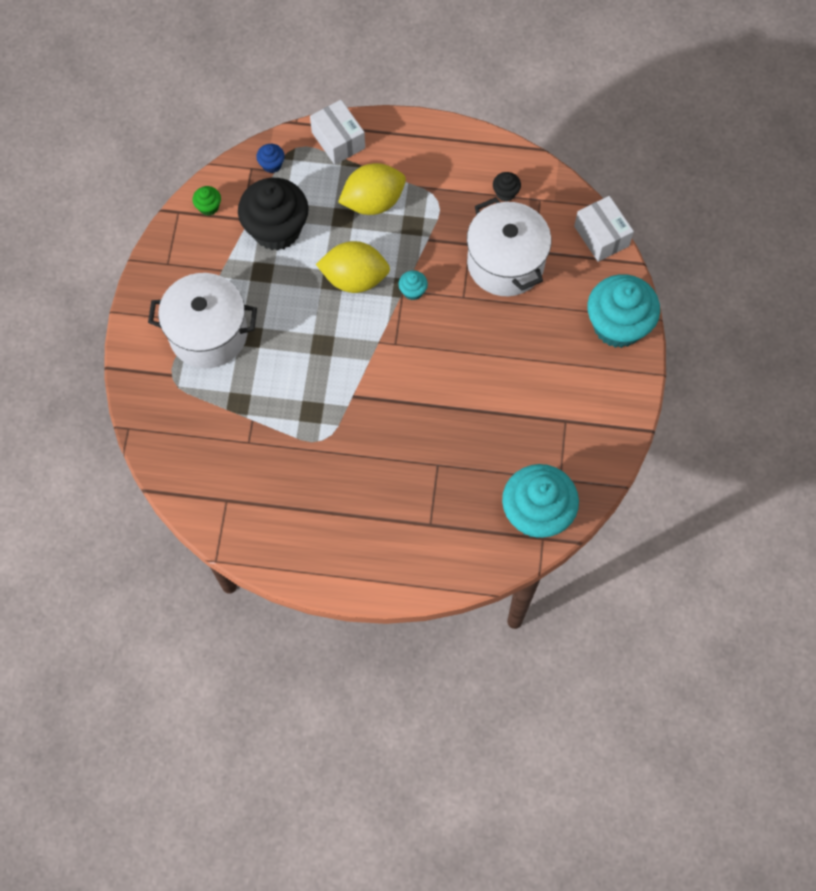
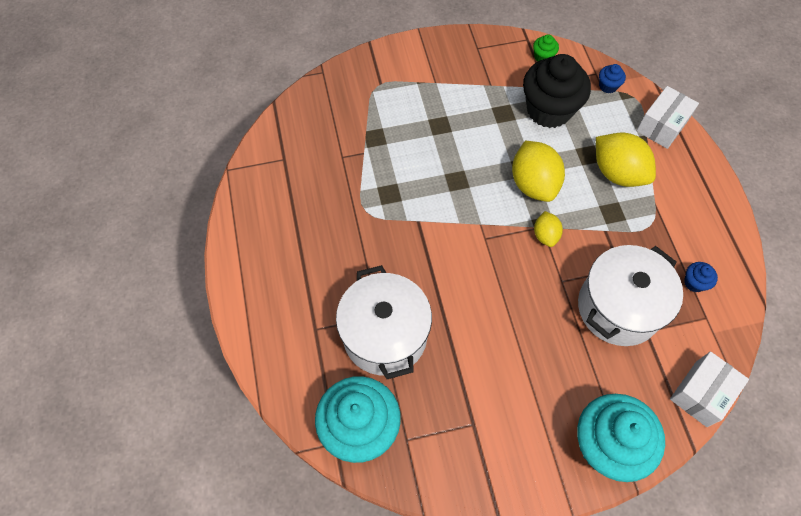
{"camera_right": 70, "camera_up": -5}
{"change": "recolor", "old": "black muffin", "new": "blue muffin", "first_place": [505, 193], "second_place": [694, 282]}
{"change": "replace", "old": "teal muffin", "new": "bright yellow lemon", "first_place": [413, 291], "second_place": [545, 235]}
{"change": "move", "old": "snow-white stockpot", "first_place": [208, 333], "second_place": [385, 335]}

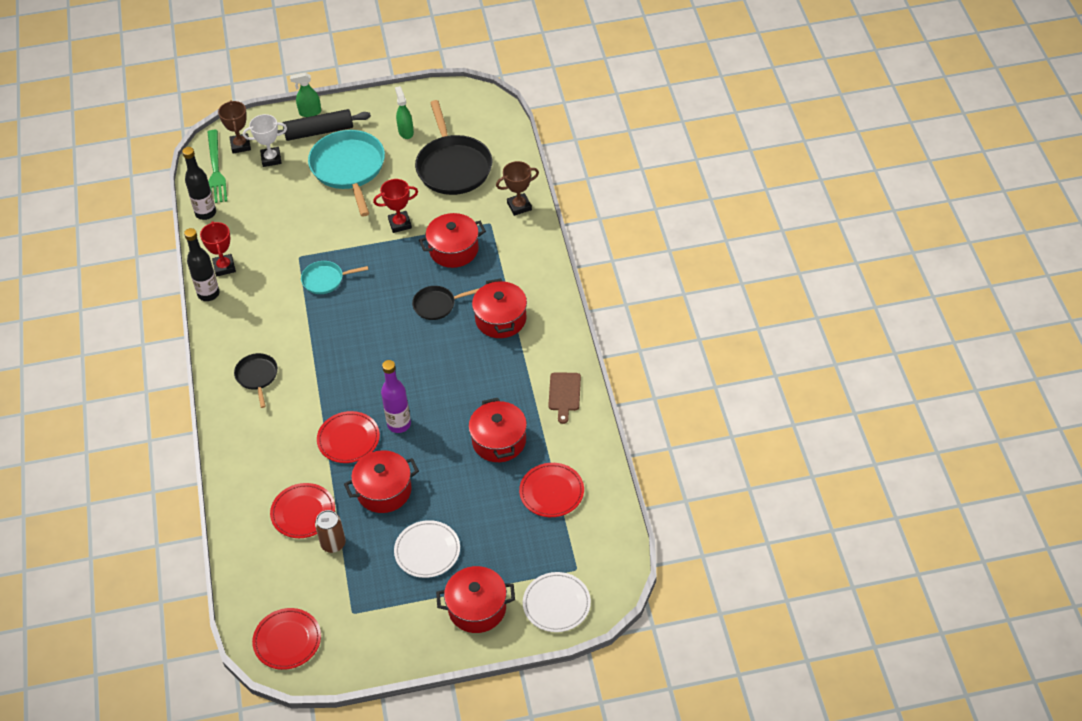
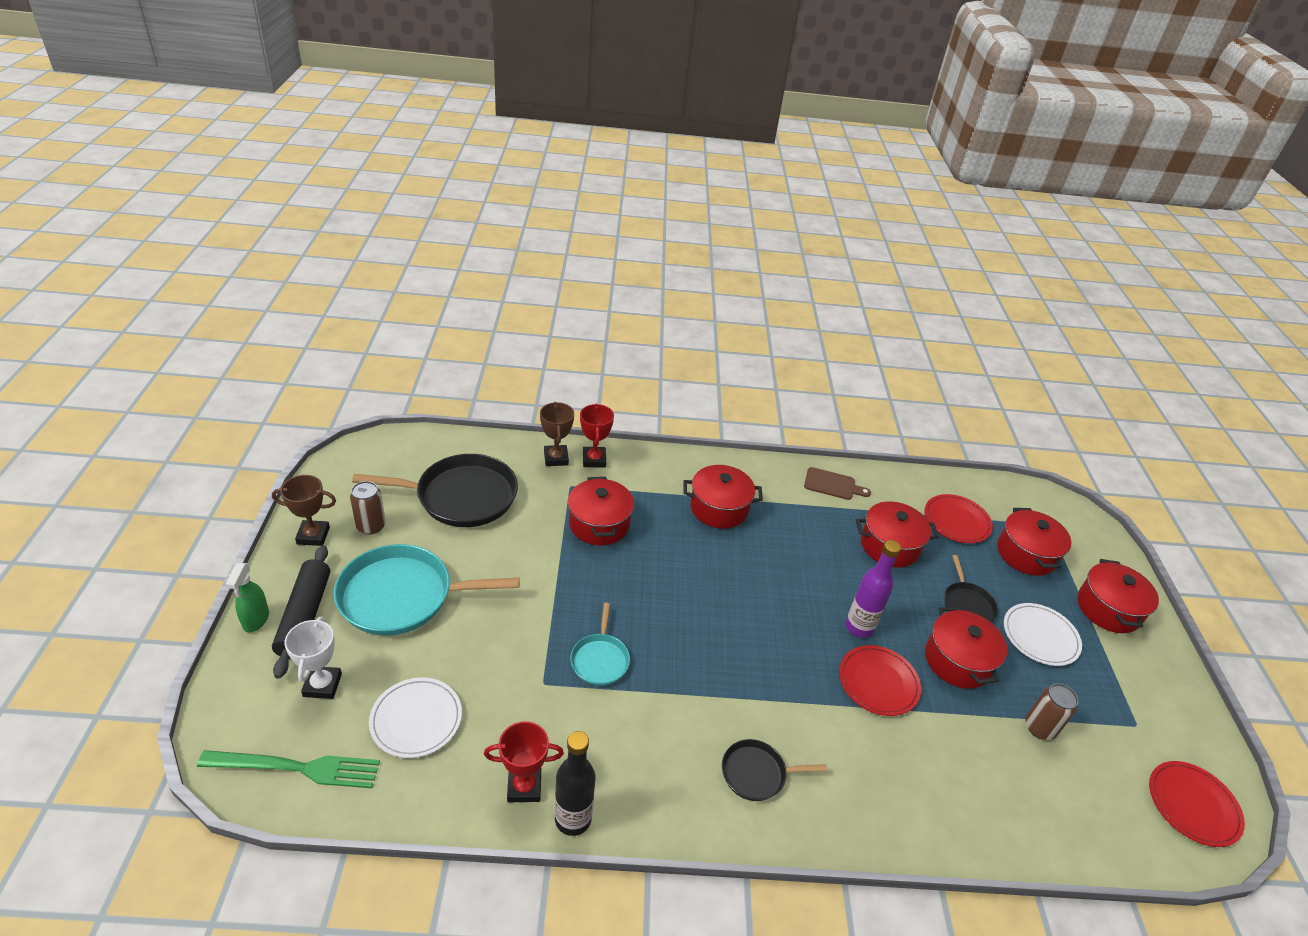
{"camera_right": -85, "camera_up": -10}
{"change": "replace", "old": "leaf-green spray bottle", "new": "dark brown soda can", "first_place": [406, 132], "second_place": [371, 526]}
{"change": "move", "old": "dark brown trophy", "first_place": [240, 145], "second_place": [313, 536]}
{"change": "delete", "old": "black bottle", "first_place": [205, 213]}
{"change": "move", "old": "crimson trophy", "first_place": [400, 224], "second_place": [594, 460]}
{"change": "move", "old": "black frying pan", "first_place": [437, 305], "second_place": [967, 604]}
{"change": "delete", "old": "crimson plate", "first_place": [303, 512]}
{"change": "move", "old": "snow-white plate", "first_place": [556, 604], "second_place": [416, 719]}
{"change": "insert", "new": "crimson stockpot", "second_place": [1026, 554]}

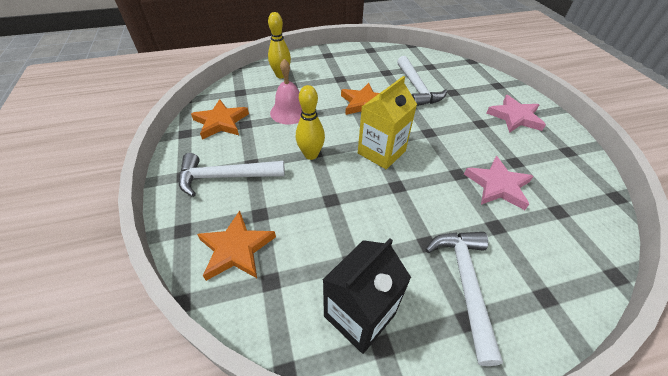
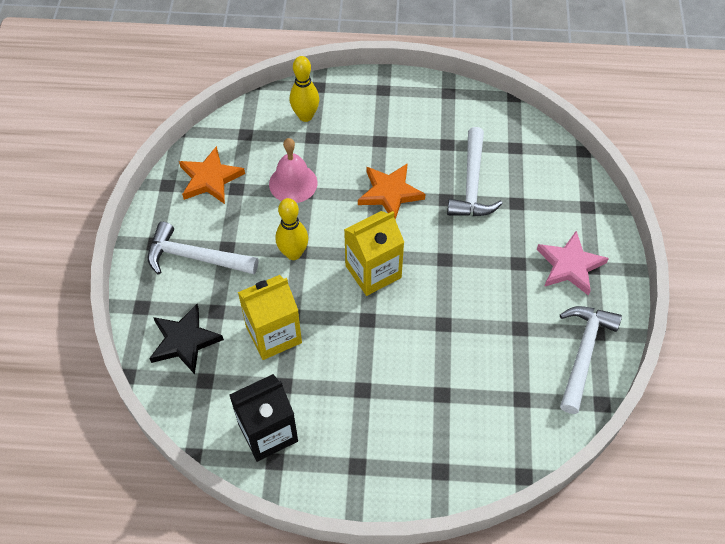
{"camera_right": 20, "camera_up": 10}
{"change": "delete", "old": "rosy star shape", "first_place": [497, 186]}
{"change": "recolor", "old": "bright orange star shape", "new": "black star shape", "first_place": [236, 249], "second_place": [184, 341]}
{"change": "move", "old": "snow-white hammer", "first_place": [465, 283], "second_place": [583, 353]}
{"change": "insert", "new": "bright yellow milk carton", "second_place": [273, 334]}

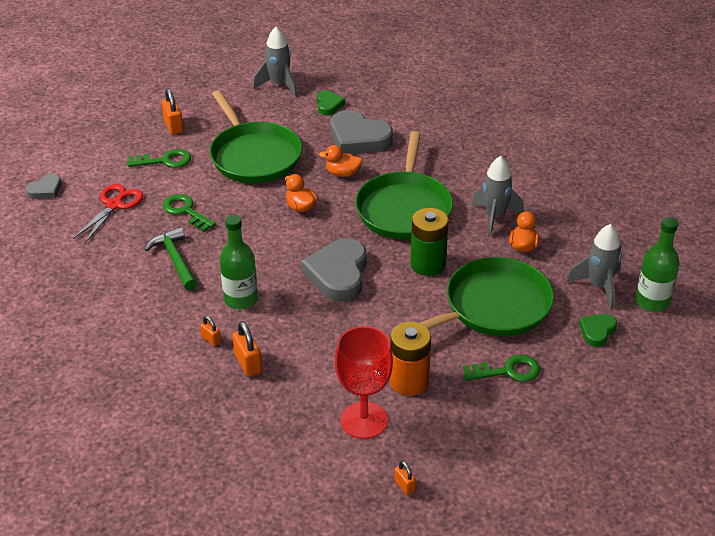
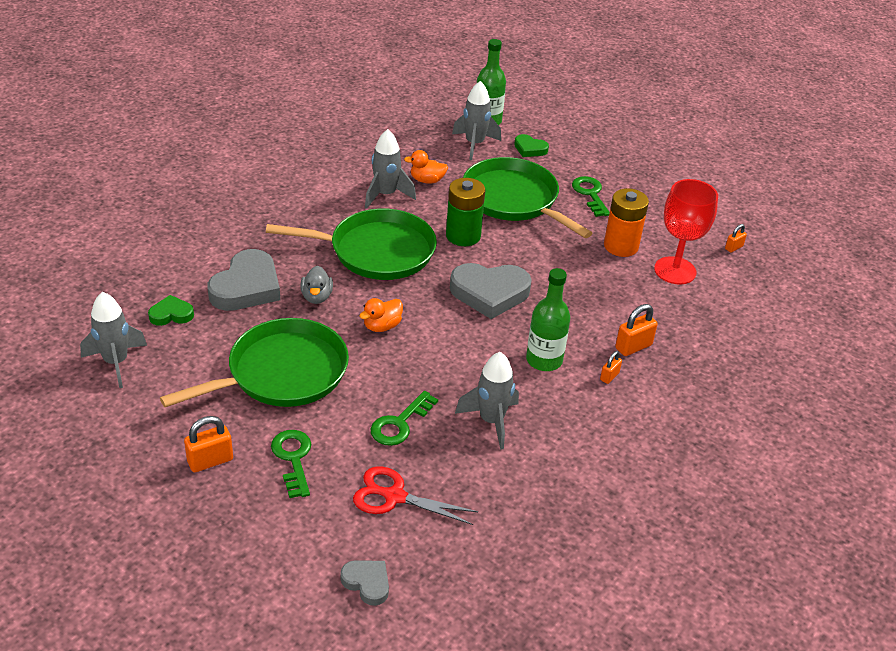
{"camera_right": -100, "camera_up": 0}
{"change": "recolor", "old": "bright orange rubber duck", "new": "ash-grey rubber duck", "first_place": [342, 173], "second_place": [316, 297]}
{"change": "replace", "old": "leaf-green hammer", "new": "ash-grey rocket", "first_place": [175, 260], "second_place": [491, 421]}

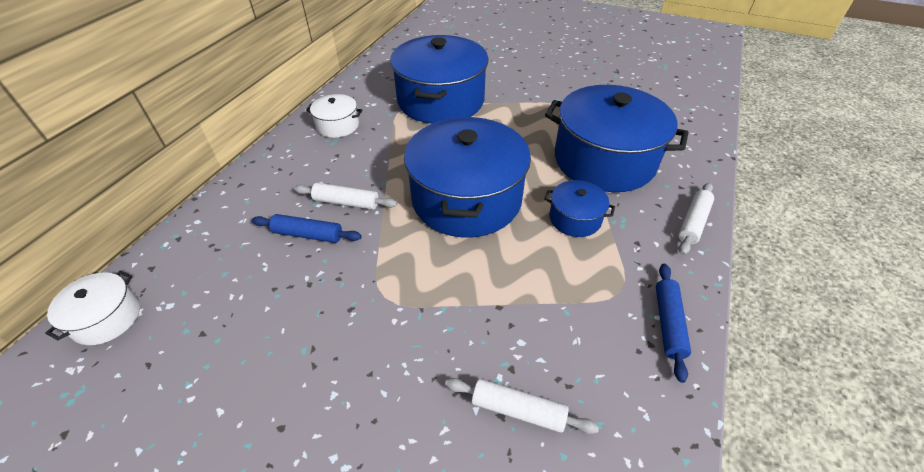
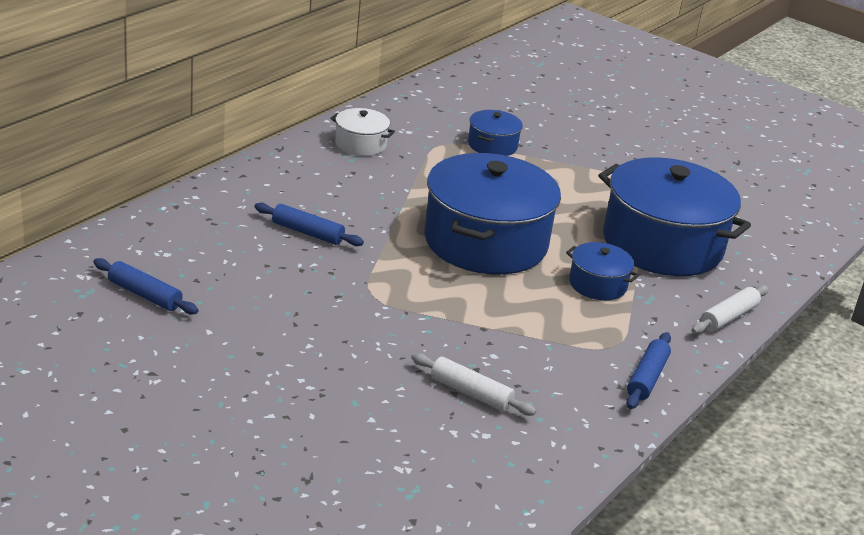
{"camera_right": 10, "camera_up": -15}
{"change": "resize", "old": "blue stockpot", "first_place": [440, 100], "second_place": [492, 145], "factor": 0.46}
{"change": "delete", "old": "snow-white dough roller", "first_place": [346, 202]}
{"change": "delete", "old": "snow-white stockpot", "first_place": [107, 318]}
{"change": "insert", "new": "blue dough roller", "second_place": [145, 295]}

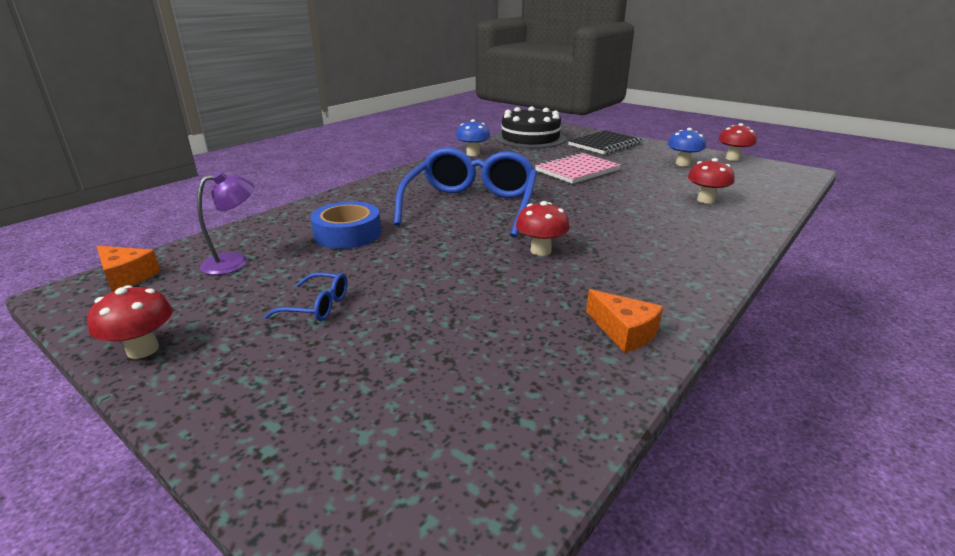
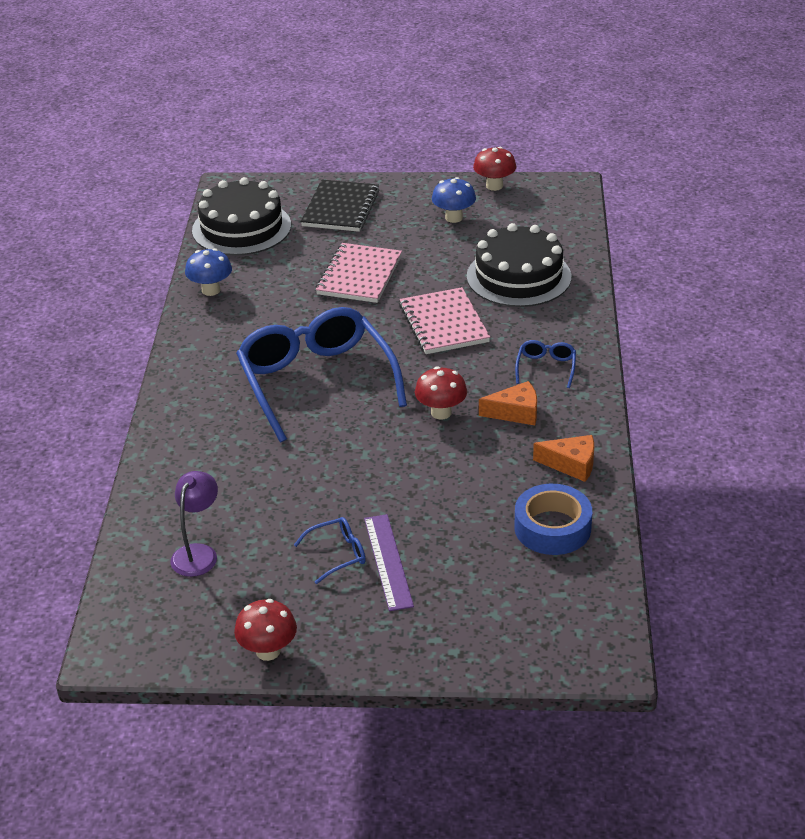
{"camera_right": -35, "camera_up": 10}
{"change": "replace", "old": "crimson fungus", "new": "black gateau", "first_place": [706, 200], "second_place": [518, 276]}
{"change": "move", "old": "blue roll of tape", "first_place": [347, 234], "second_place": [552, 528]}
{"change": "move", "old": "bright orange cheese", "first_place": [127, 276], "second_place": [515, 412]}
{"change": "insert", "new": "rosy notepad", "second_place": [444, 323]}
{"change": "insert", "new": "blue glasses", "second_place": [546, 367]}
{"change": "insert", "new": "violet measuring stick", "second_place": [388, 561]}

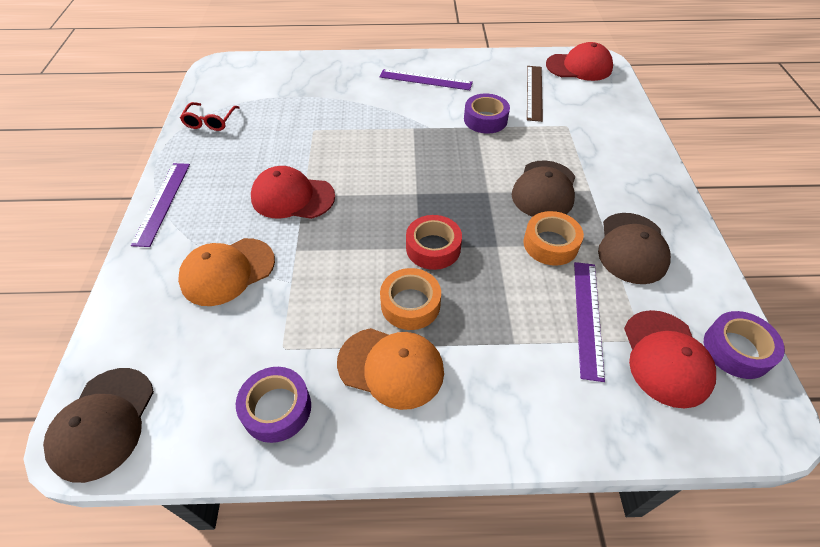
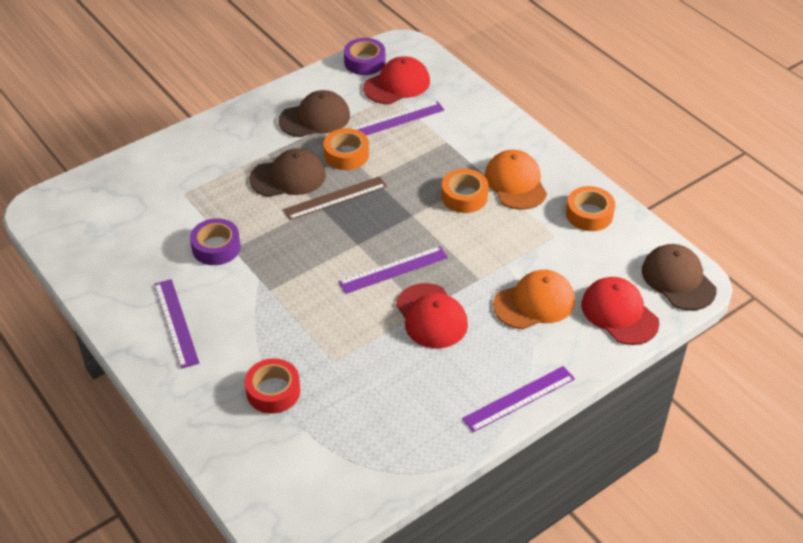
{"camera_right": -125, "camera_up": -5}
{"change": "move", "old": "crimson cap", "first_place": [579, 67], "second_place": [619, 313]}
{"change": "move", "old": "dark brown measuring stick", "first_place": [534, 92], "second_place": [335, 198]}
{"change": "delete", "old": "crimson glasses", "first_place": [210, 122]}
{"change": "move", "old": "crimson roll of tape", "first_place": [433, 248], "second_place": [273, 391]}
{"change": "rotate", "old": "bright orange cap", "first_place": [227, 271], "second_place": [534, 303], "degrees": -45}
{"change": "recolor", "old": "violet roll of tape", "new": "bright orange roll of tape", "first_place": [277, 408], "second_place": [589, 214]}
{"change": "rotate", "old": "dark brown cap", "first_place": [103, 423], "second_place": [678, 280], "degrees": -90}
{"change": "insert", "new": "violet measuring stick", "second_place": [393, 270]}

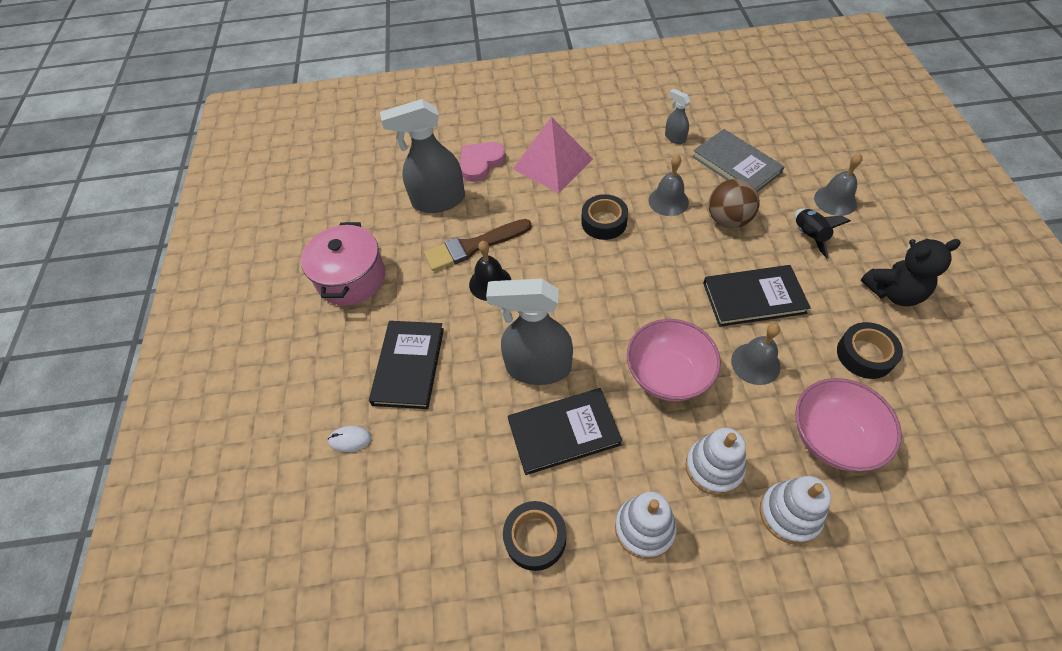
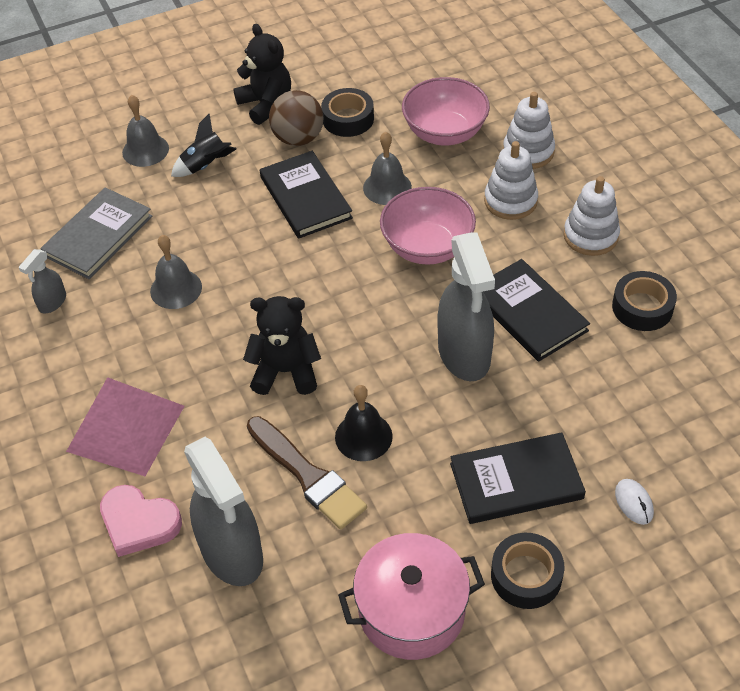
{"camera_right": -110, "camera_up": -5}
{"change": "move", "old": "dark brown play ball", "first_place": [728, 220], "second_place": [298, 138]}
{"change": "move", "old": "black roll of tape", "first_place": [604, 222], "second_place": [526, 576]}
{"change": "insert", "new": "black stuffed bear", "second_place": [286, 371]}

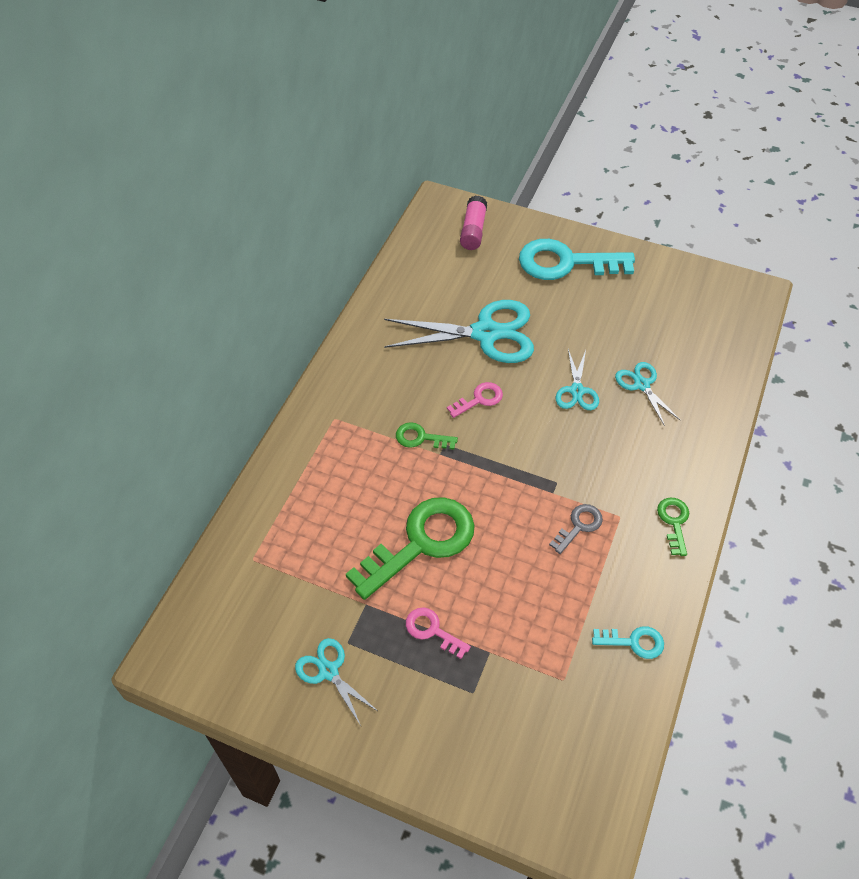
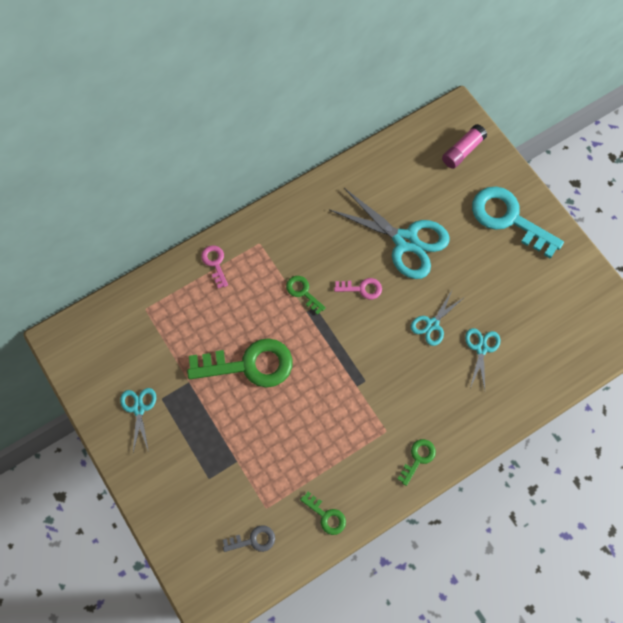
{"camera_right": 35, "camera_up": 15}
{"change": "move", "old": "ash-grey key", "first_place": [579, 526], "second_place": [253, 540]}
{"change": "move", "old": "rosy key", "first_place": [432, 630], "second_place": [215, 263]}
{"change": "recolor", "old": "teal key", "new": "leaf-green key", "first_place": [634, 642], "second_place": [326, 516]}

